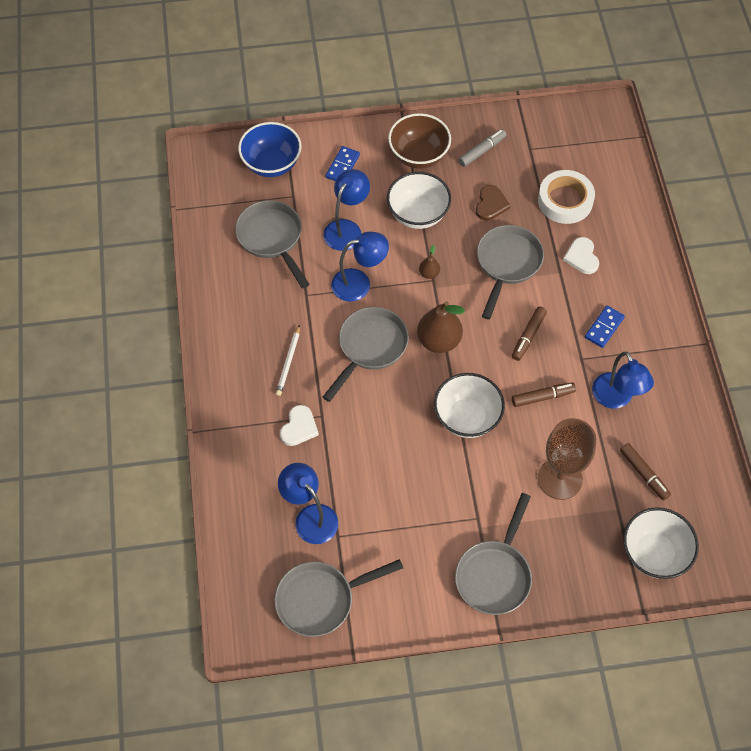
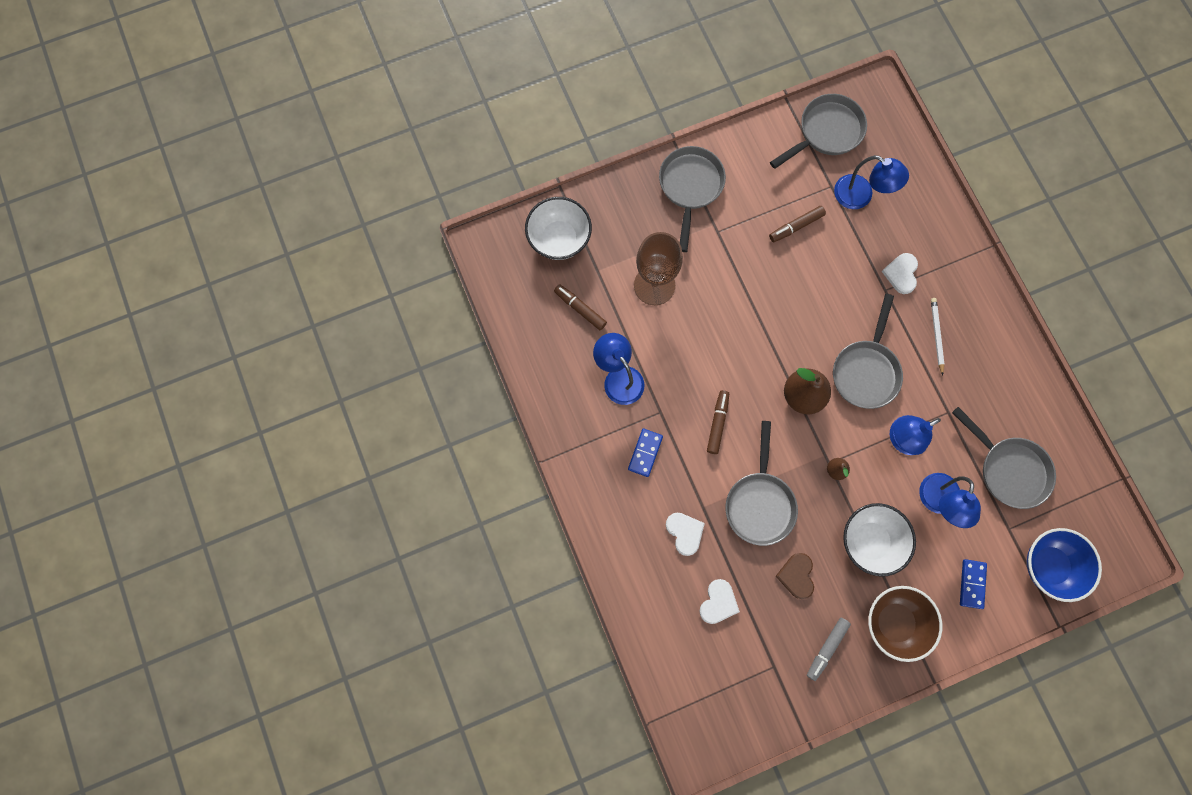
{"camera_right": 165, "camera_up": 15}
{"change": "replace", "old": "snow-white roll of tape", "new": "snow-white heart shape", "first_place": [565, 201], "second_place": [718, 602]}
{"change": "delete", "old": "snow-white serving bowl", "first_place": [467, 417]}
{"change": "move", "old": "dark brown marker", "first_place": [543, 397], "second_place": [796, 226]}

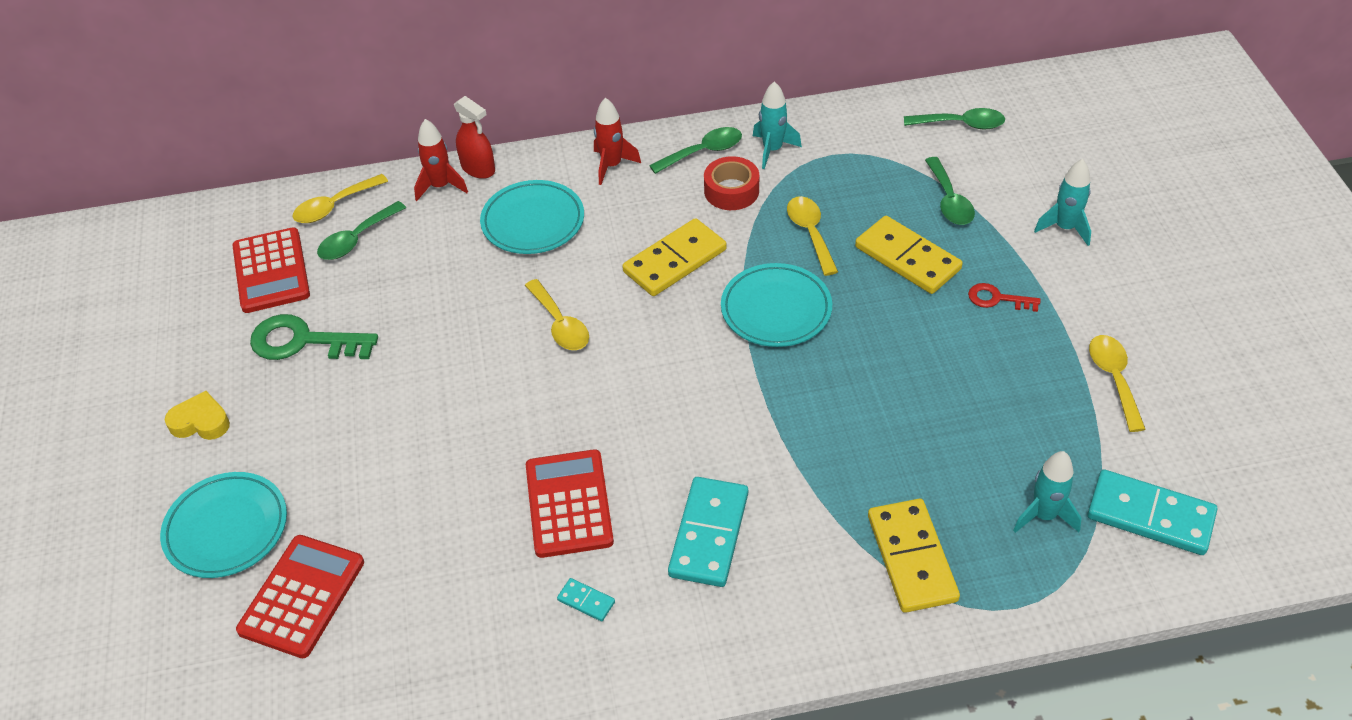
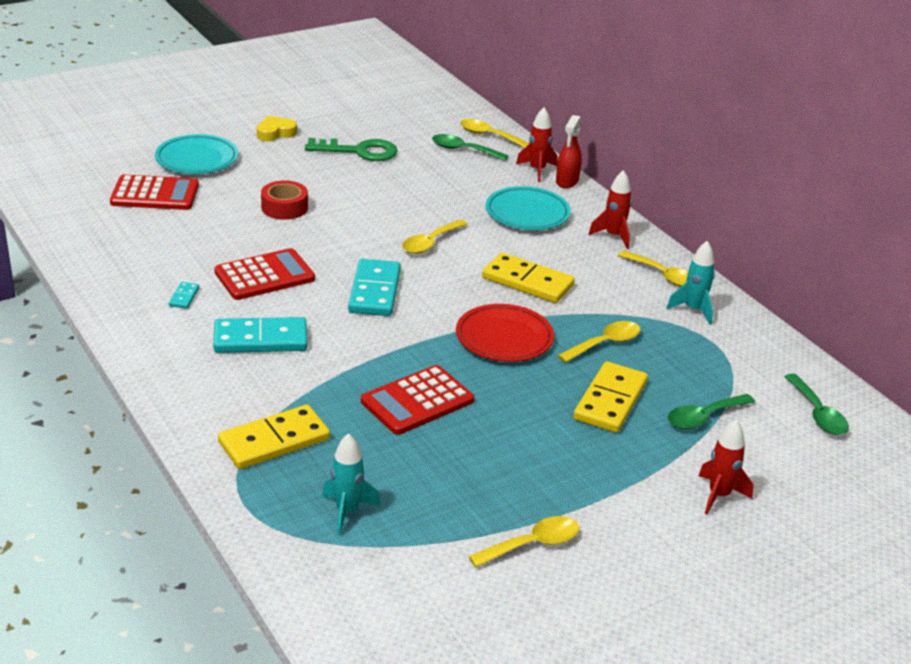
{"camera_right": 65, "camera_up": -15}
{"change": "recolor", "old": "leaf-green tablespoon", "new": "bright yellow tablespoon", "first_place": [703, 152], "second_place": [663, 276]}
{"change": "move", "old": "crimson roll of tape", "first_place": [731, 191], "second_place": [284, 207]}
{"change": "recolor", "old": "teal rocket", "new": "crimson rocket", "first_place": [1064, 228], "second_place": [719, 495]}
{"change": "move", "old": "crimson pocket calculator", "first_place": [271, 271], "second_place": [417, 401]}
{"change": "recolor", "old": "teal plate", "new": "crimson plate", "first_place": [776, 310], "second_place": [504, 338]}
{"change": "delete", "old": "crimson key", "first_place": [997, 299]}
{"change": "rotate", "old": "leaf-green key", "first_place": [303, 341], "second_place": [359, 151], "degrees": 105}
{"change": "rotate", "old": "bright yellow heart shape", "first_place": [201, 422], "second_place": [275, 133], "degrees": -105}
{"change": "move", "old": "teal domino", "first_place": [1150, 516], "second_place": [374, 291]}

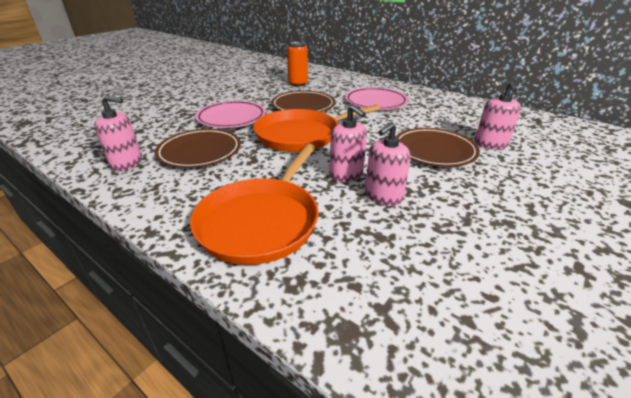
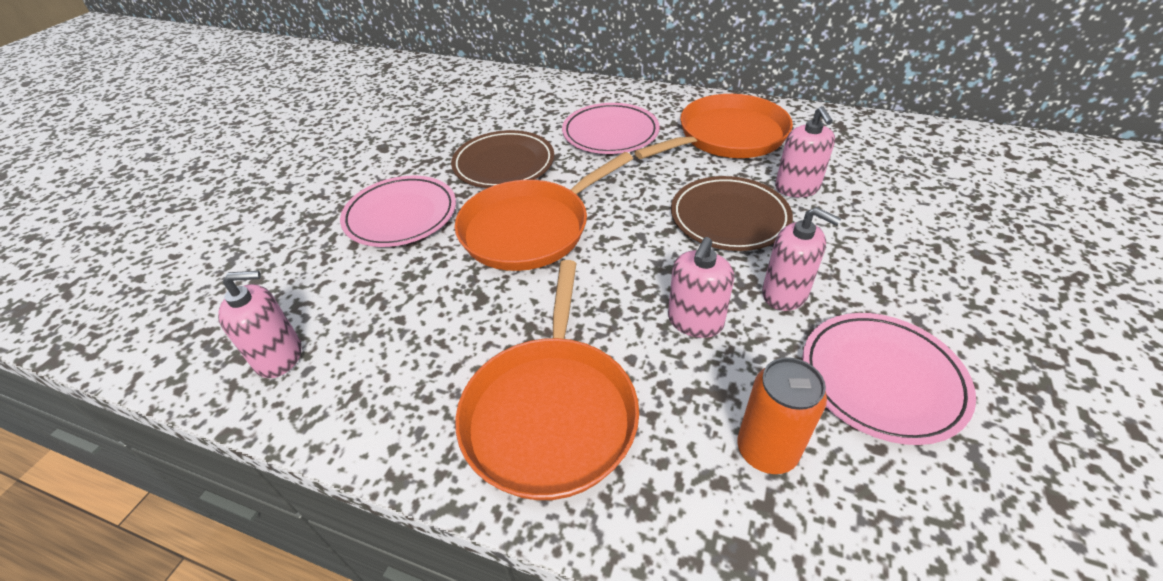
{"camera_right": -15, "camera_up": 10}
{"change": "move", "old": "bright orange soda can", "first_place": [298, 84], "second_place": [766, 450]}
{"change": "move", "old": "rosy soap dispenser", "first_place": [346, 174], "second_place": [785, 293]}
{"change": "delete", "old": "dark brown plate", "first_place": [200, 152]}
{"change": "insert", "new": "bright orange frying pan", "second_place": [727, 136]}
{"change": "insert", "new": "rosy plate", "second_place": [881, 379]}

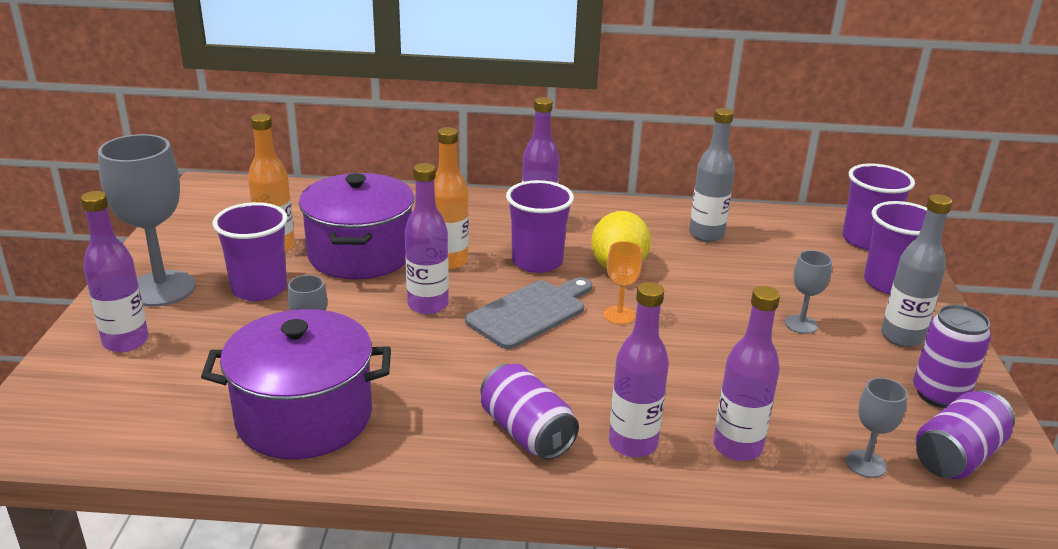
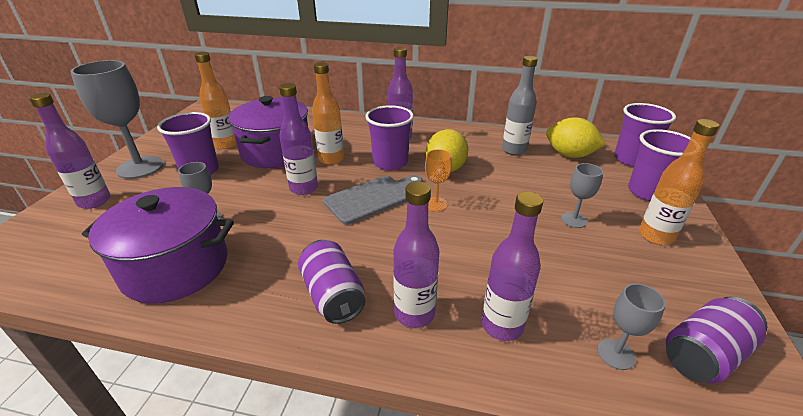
{"camera_right": 10, "camera_up": 5}
{"change": "recolor", "old": "ash-grey bottle", "new": "bright orange bottle", "first_place": [901, 337], "second_place": [655, 236]}
{"change": "delete", "old": "violet soda can", "first_place": [939, 394]}
{"change": "insert", "new": "bright yellow lemon", "second_place": [569, 155]}

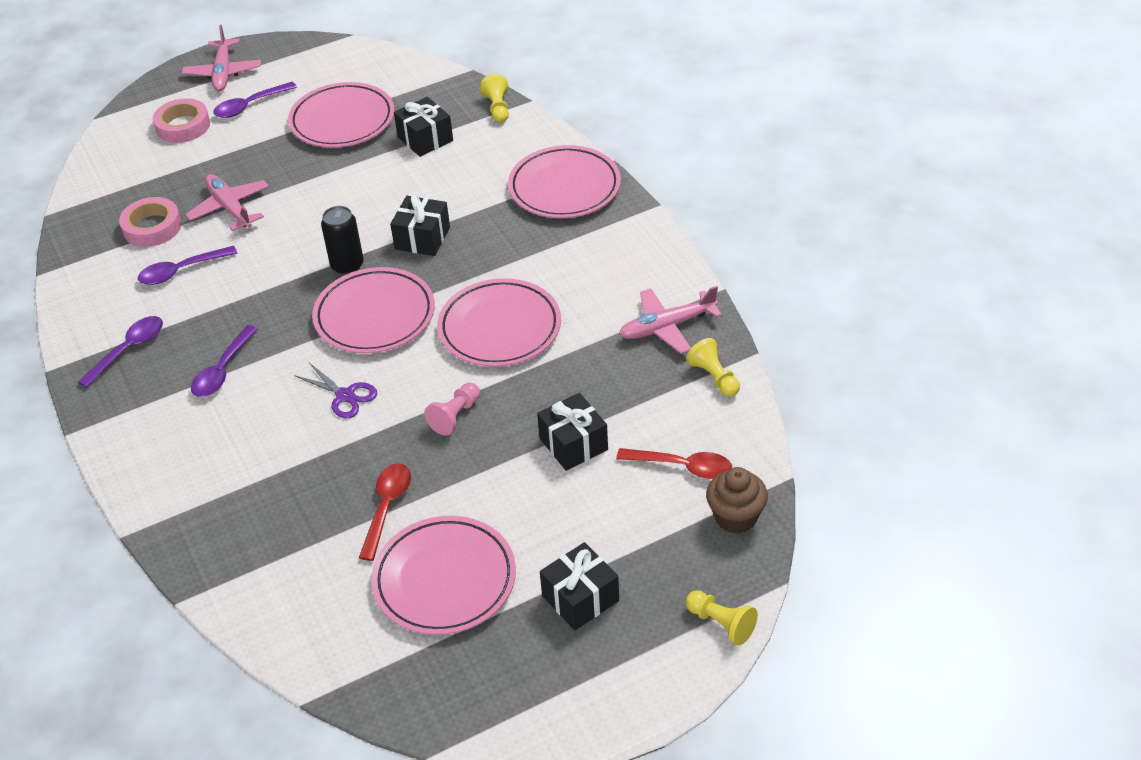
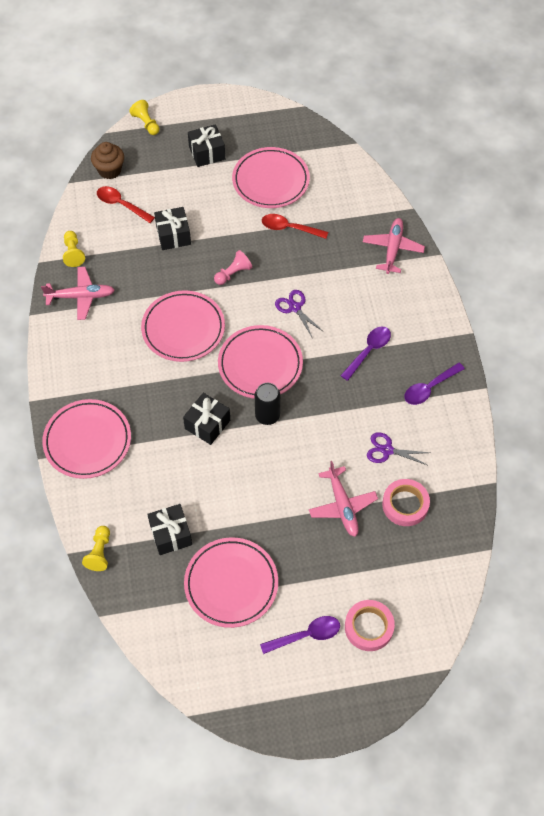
{"camera_right": -165, "camera_up": 15}
{"change": "move", "old": "rosy aeroplane", "first_place": [223, 72], "second_place": [392, 249]}
{"change": "replace", "old": "violet tablespoon", "new": "violet pair of scissors", "first_place": [181, 271], "second_place": [387, 450]}
{"change": "rotate", "old": "crimson tablespoon", "first_place": [387, 507], "second_place": [289, 228], "degrees": 75}

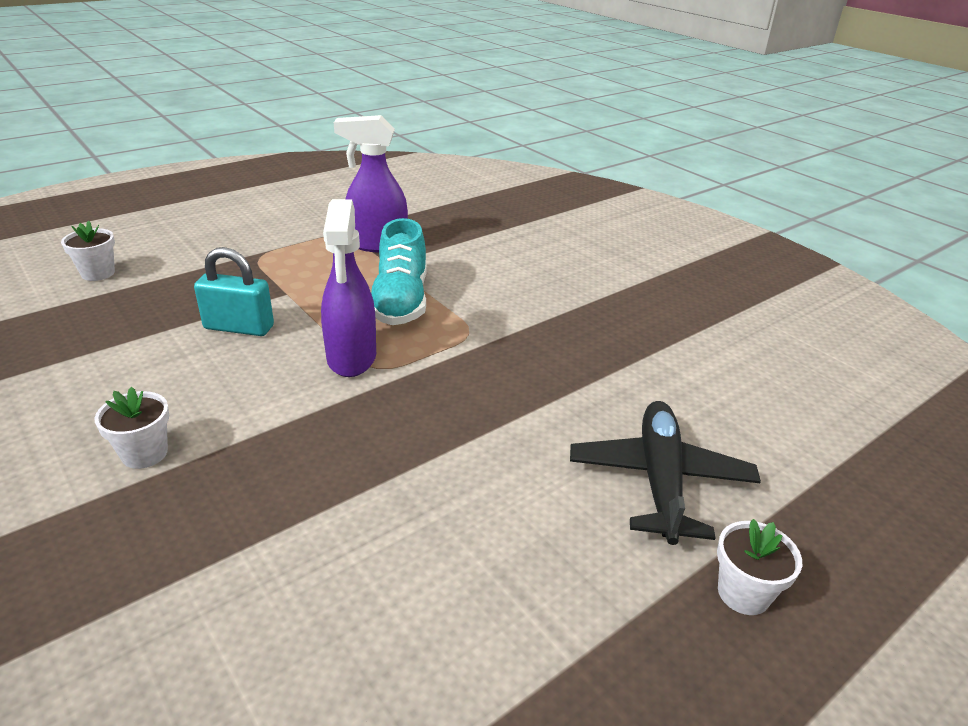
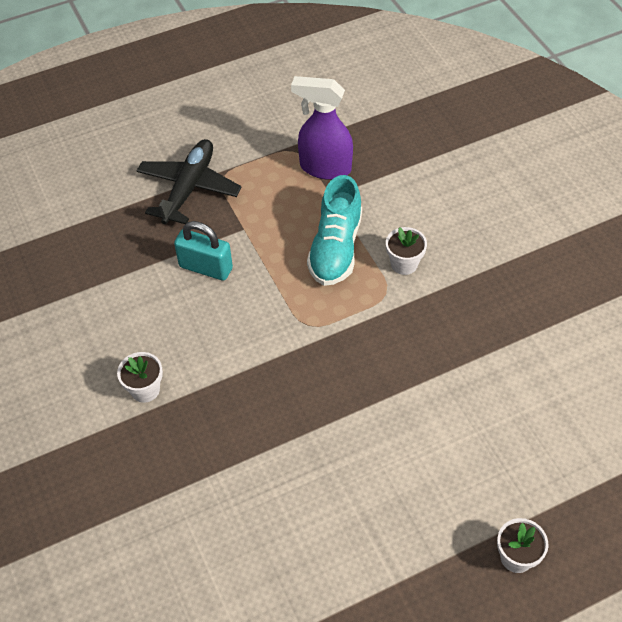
{"camera_right": 15, "camera_up": 20}
{"change": "delete", "old": "violet spray bottle", "first_place": [351, 358]}
{"change": "move", "old": "snow-white potted plant", "first_place": [98, 273], "second_place": [404, 264]}
{"change": "move", "old": "black aeroplane", "first_place": [659, 479], "second_place": [189, 188]}

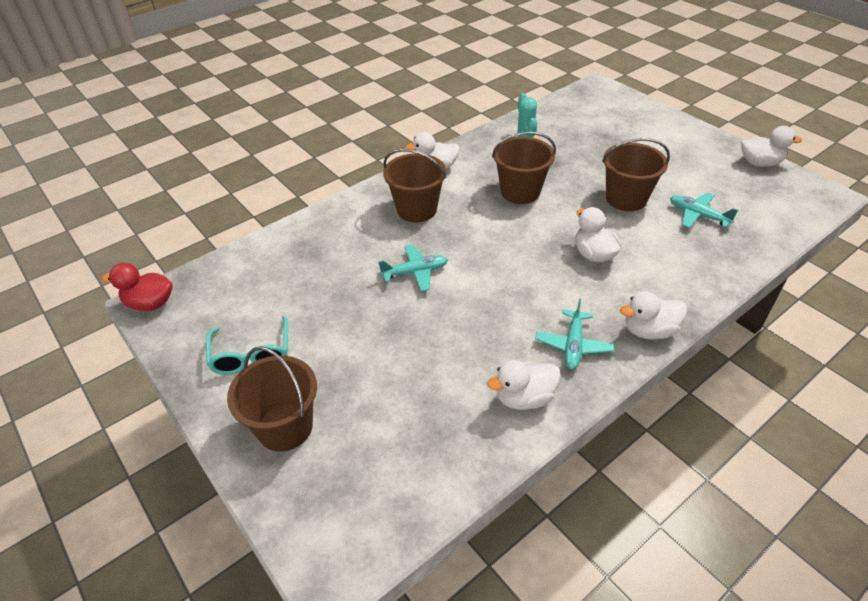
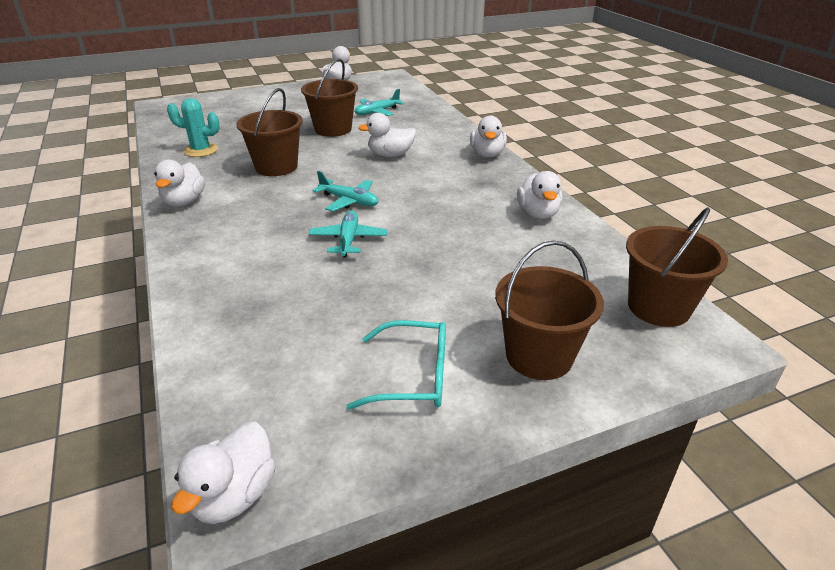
{"camera_right": -75, "camera_up": -10}
{"change": "move", "old": "dark brown sand bucket", "first_place": [416, 209], "second_place": [658, 307]}
{"change": "recolor", "old": "crimson rubber duck", "new": "snow-white rubber duck", "first_place": [150, 303], "second_place": [234, 495]}
{"change": "move", "old": "teal aeroplane", "first_place": [573, 345], "second_place": [349, 201]}

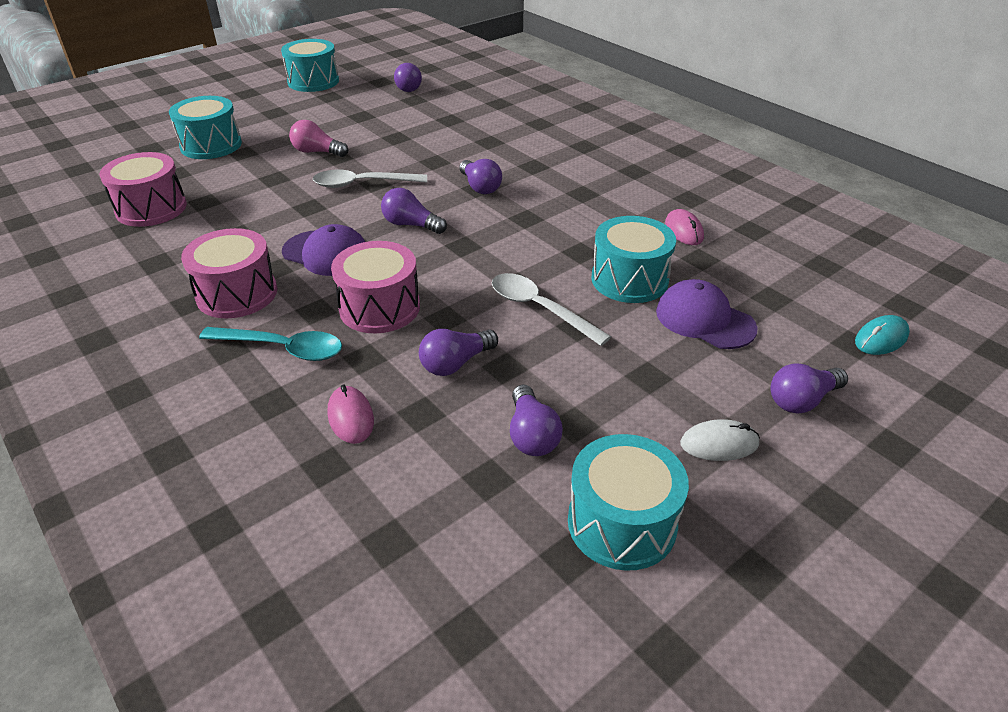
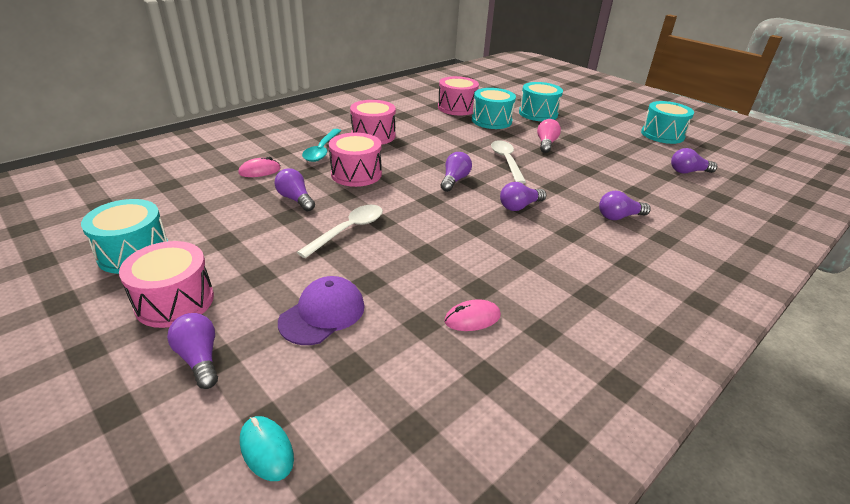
{"camera_right": 85, "camera_up": -5}
{"change": "move", "old": "teal toy drum", "first_place": [629, 279], "second_place": [491, 121]}
{"change": "delete", "old": "violet cap", "first_place": [326, 253]}
{"change": "move", "old": "violet lightbulb", "first_place": [532, 435], "second_place": [619, 217]}
{"change": "replace", "old": "snow-white mouse", "new": "rosy toy drum", "first_place": [719, 444], "second_place": [175, 301]}

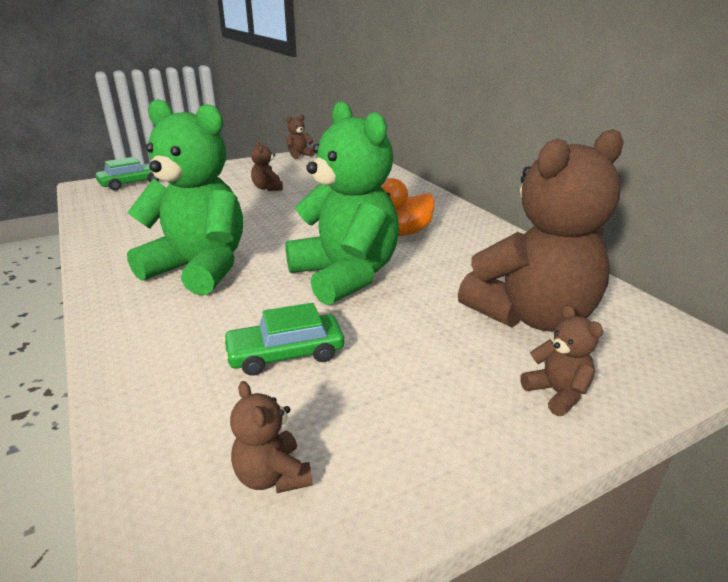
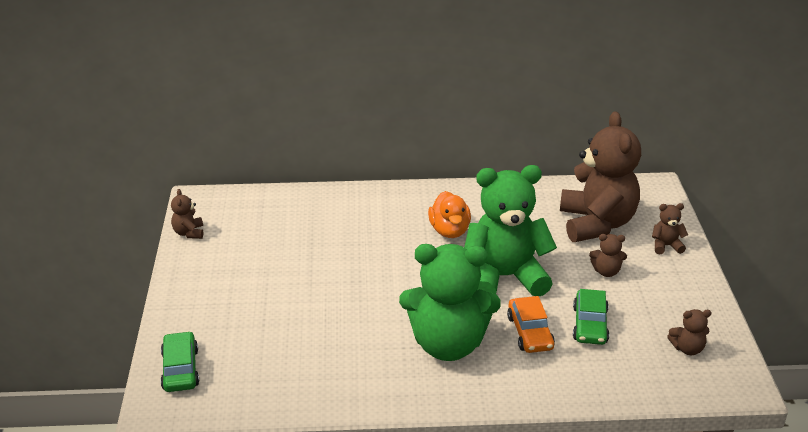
{"camera_right": -65, "camera_up": 5}
{"change": "rotate", "old": "leaf-green stuffed bear", "first_place": [199, 268], "second_place": [448, 345], "degrees": -135}
{"change": "move", "old": "dark brown stuffed bear", "first_place": [267, 188], "second_place": [606, 272]}
{"change": "insert", "new": "bright orange automobile", "second_place": [530, 332]}

